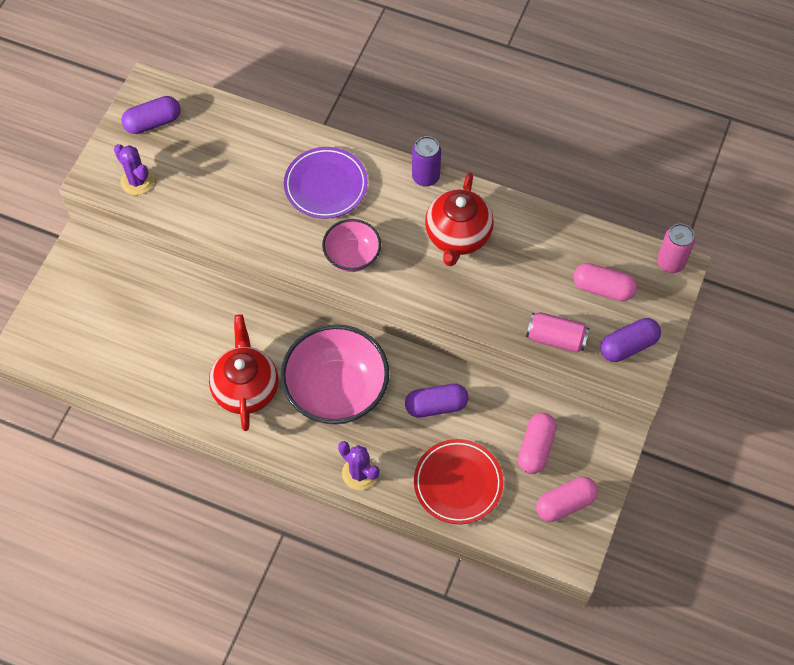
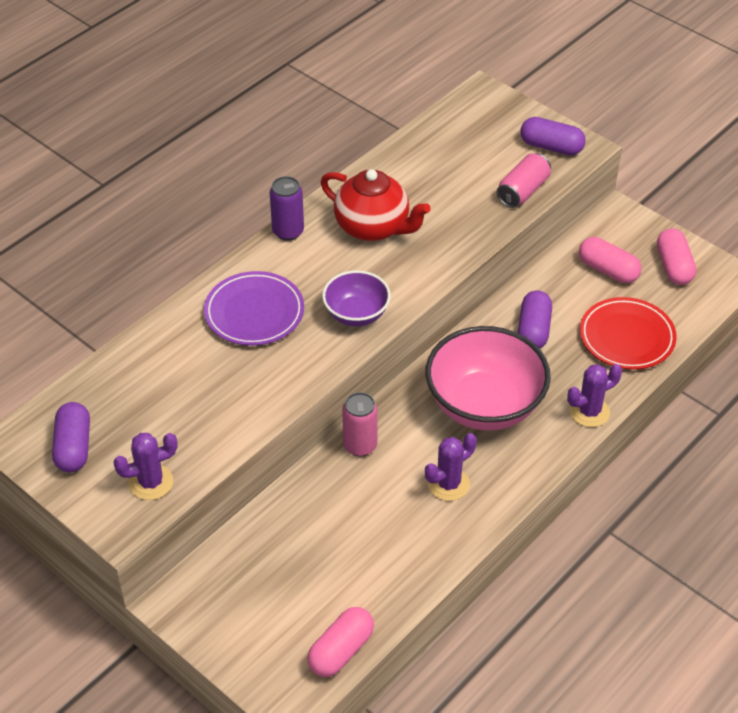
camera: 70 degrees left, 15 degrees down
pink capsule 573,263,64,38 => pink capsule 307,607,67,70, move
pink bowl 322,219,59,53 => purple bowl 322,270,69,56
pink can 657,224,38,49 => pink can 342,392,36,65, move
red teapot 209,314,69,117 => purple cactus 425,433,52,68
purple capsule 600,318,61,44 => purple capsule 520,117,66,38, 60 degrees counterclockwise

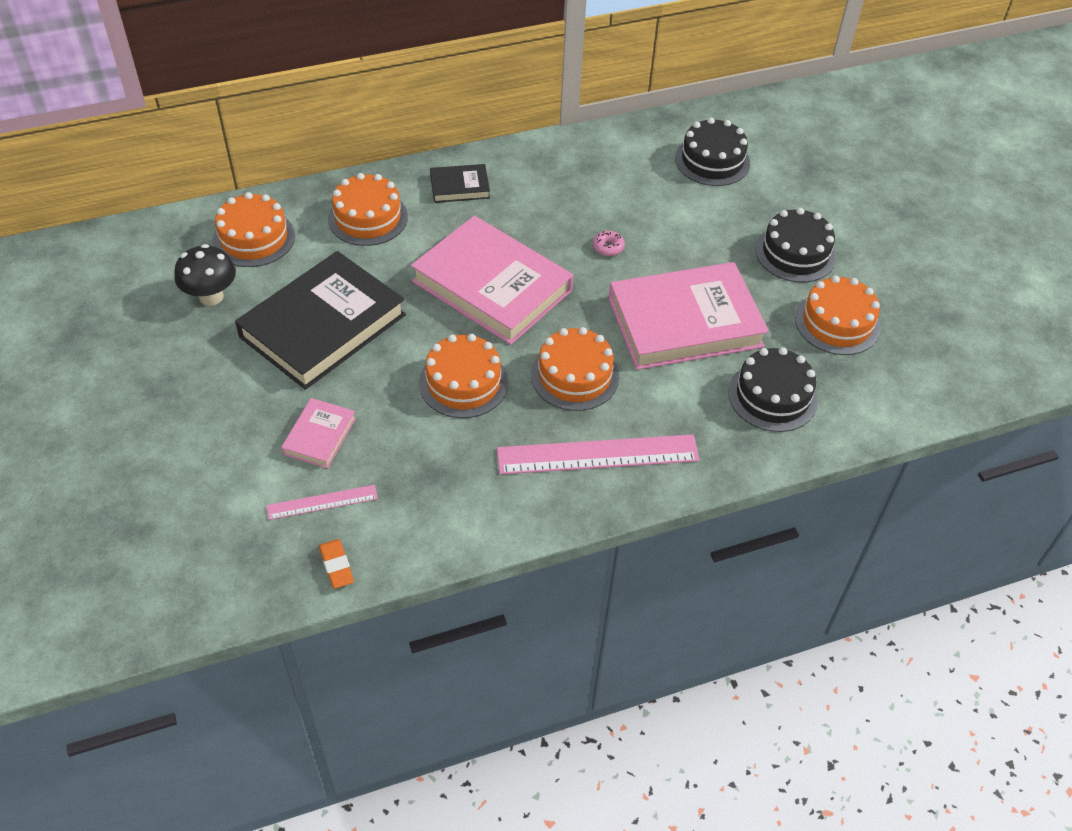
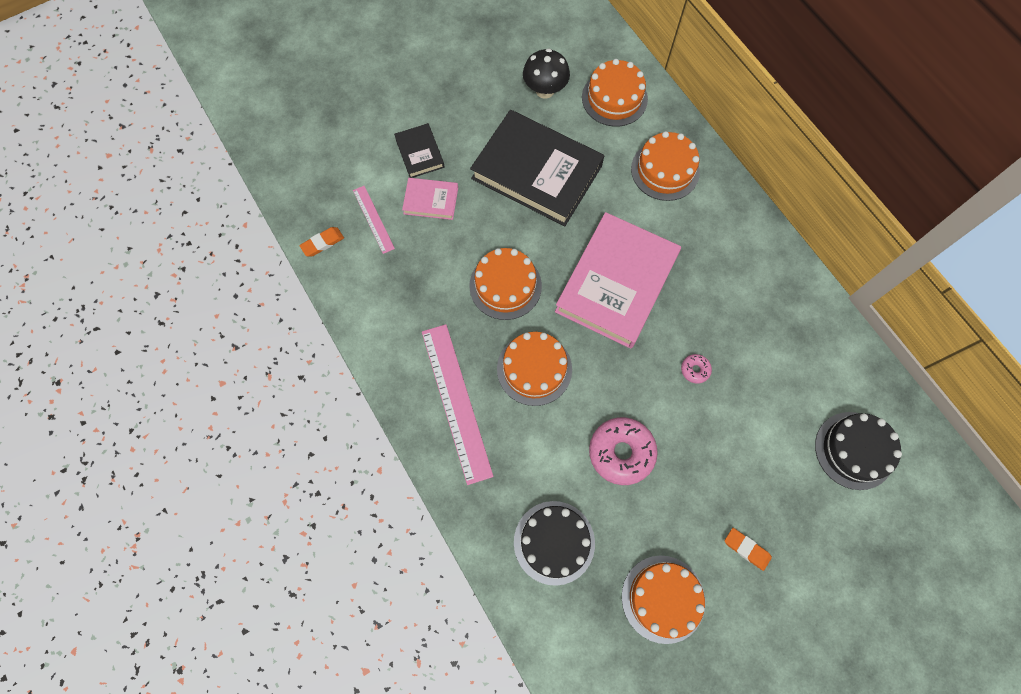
camera: 80 degrees right, 20 degrees up
black book 430,164,60,39 => black book 394,123,50,55, move
pink book 609,262,160,108 => pink donut 589,417,69,68
black cake 755,208,81,74 => orange eraser 725,528,47,43

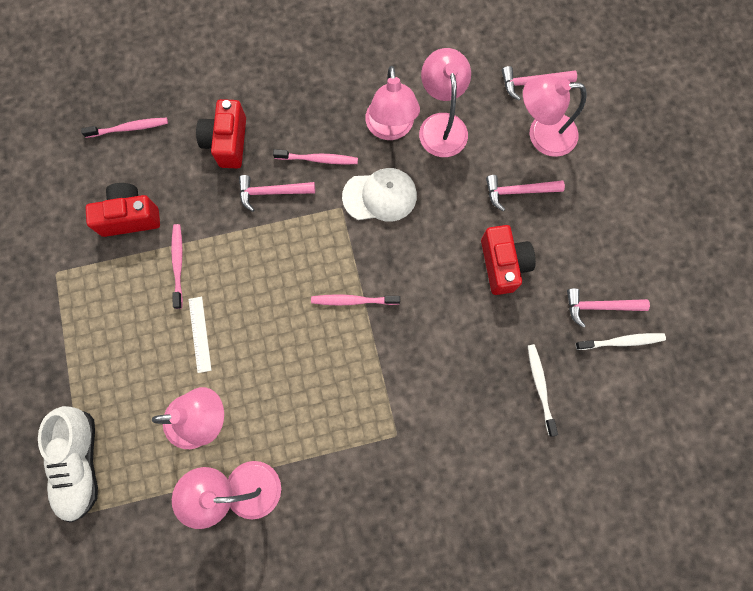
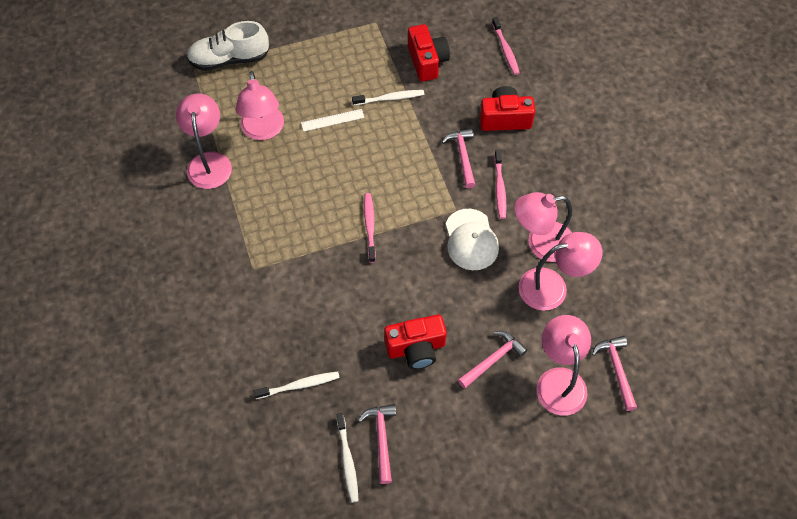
camera: 85 degrees right, 15 degrees down
pink toothbrush 171,224,12,85 => white toothbrush 352,90,72,15
pink hammer 486,175,79,36 => pink hammer 458,331,70,58, 60 degrees clockwise

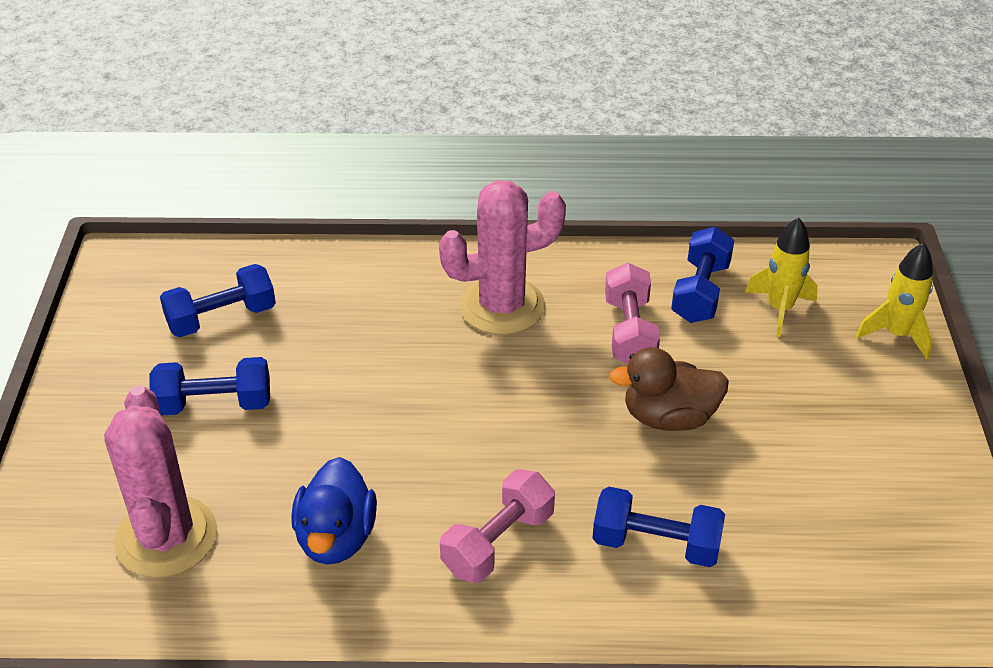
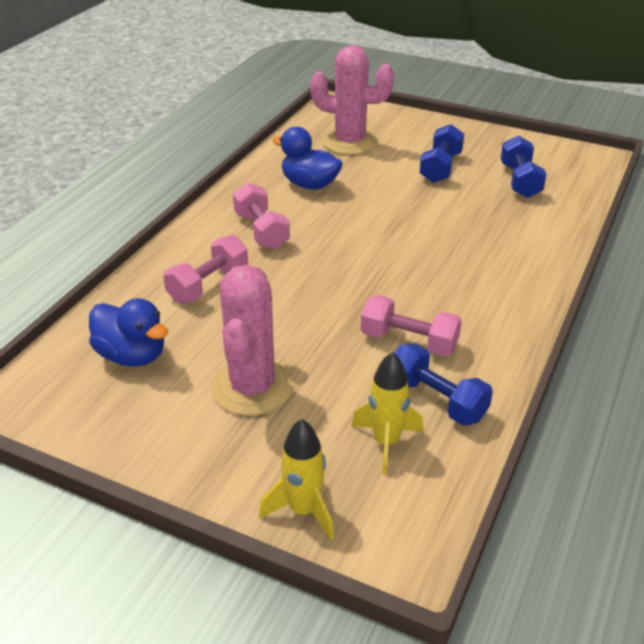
camera: 115 degrees right, 5 degrees down
nothing => blue duck 89,298,79,68
blue dumbbell 592,487,133,80 => pink dumbbell 163,235,85,69
pink cactus 439,180,127,155 => pink cactus 211,265,82,151, move
brown duck 609,347,120,84 => nothing

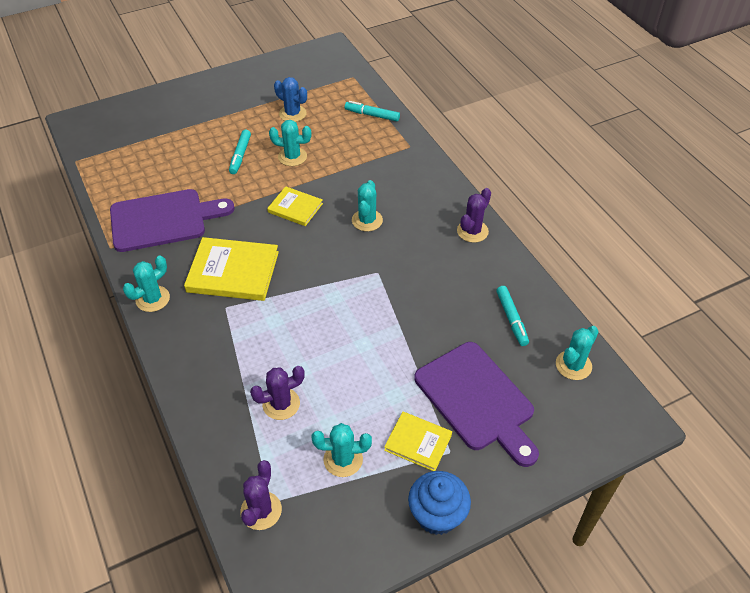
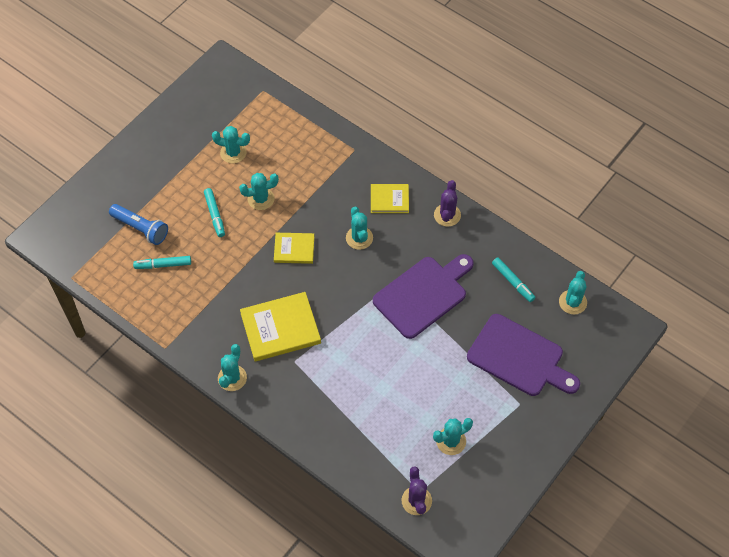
camera: 25 degrees left, 10 degrees up
nothing => blue flashlight 109,204,59,41
turquoise marker 345,101,55,20 => turquoise marker 133,256,58,13, move
blue cactus 274,77,33,45 => turquoise cactus 212,126,38,38
yellow book 384,412,68,59 => yellow book 371,184,38,29, move
purple cutting board 110,189,124,63 => purple cutting board 373,254,101,85, move
purple cactus 250,366,55,54 => nothing
blue cupcake 408,471,63,64 => nothing

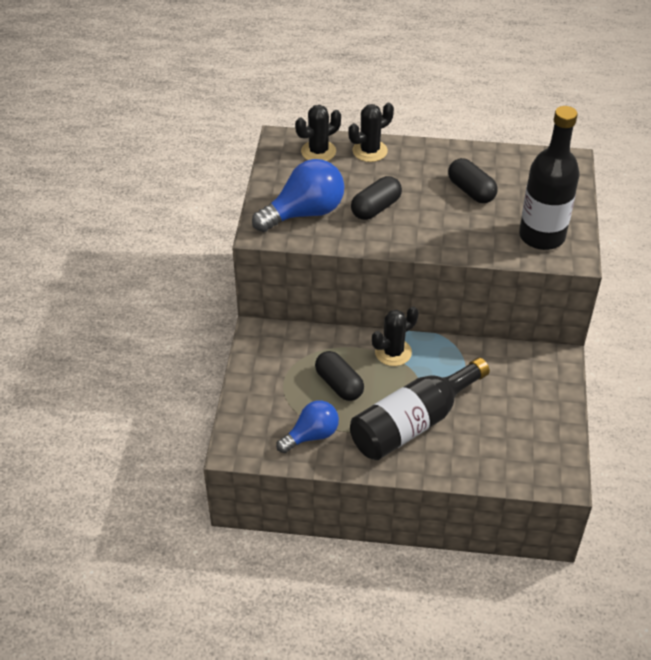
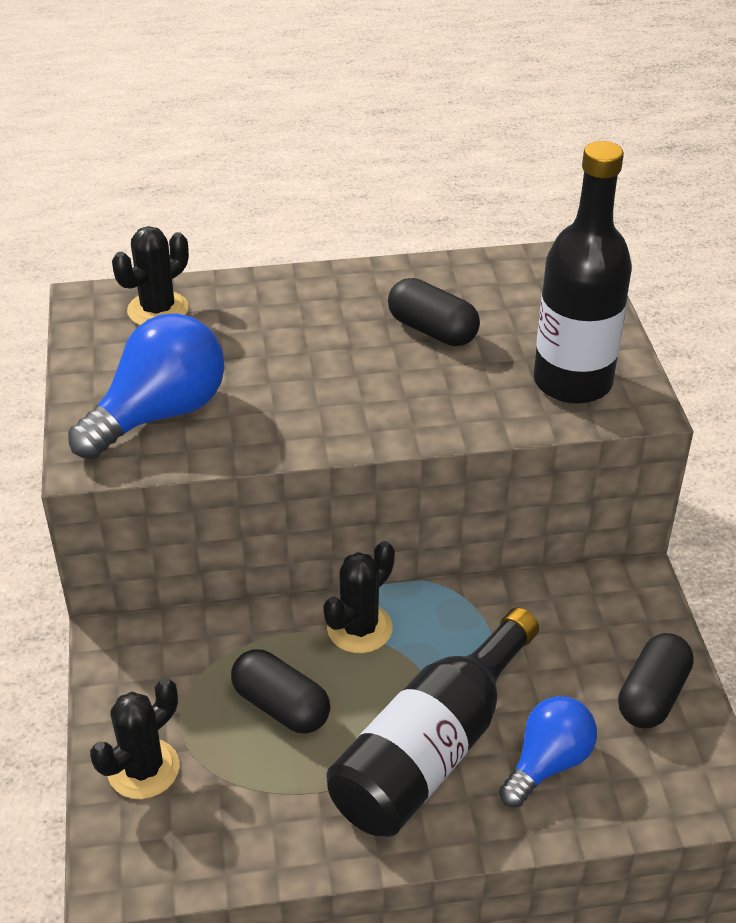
camera: 15 degrees left, 5 degrees down
black cactus 348,103,46,59 => black cactus 90,678,90,121, move
blue light bulb 276,400,63,53 => blue light bulb 499,696,98,111, move
black capsule 351,176,51,44 => black capsule 618,633,76,95, move

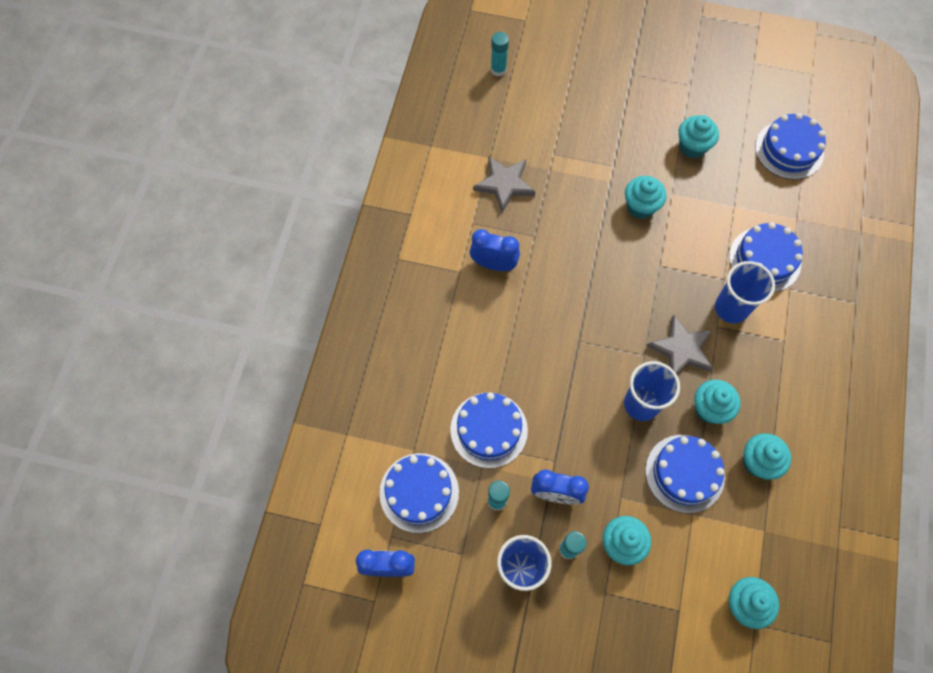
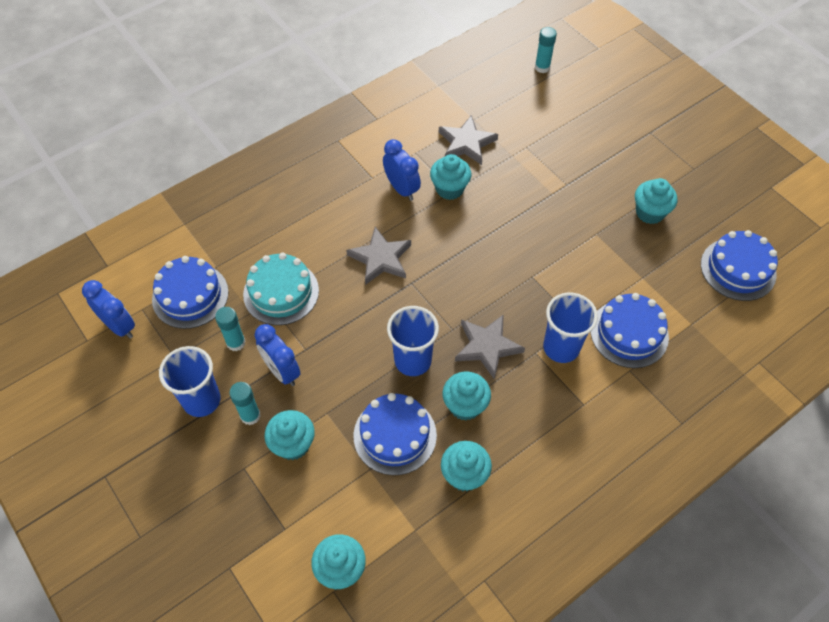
camera: 40 degrees right, 10 degrees down
blue cake 450,392,78,76 => turquoise cake 243,253,76,72
nothing => grey star 346,227,65,58
turquoise cupcake 625,176,42,43 => turquoise cupcake 430,154,41,46, move

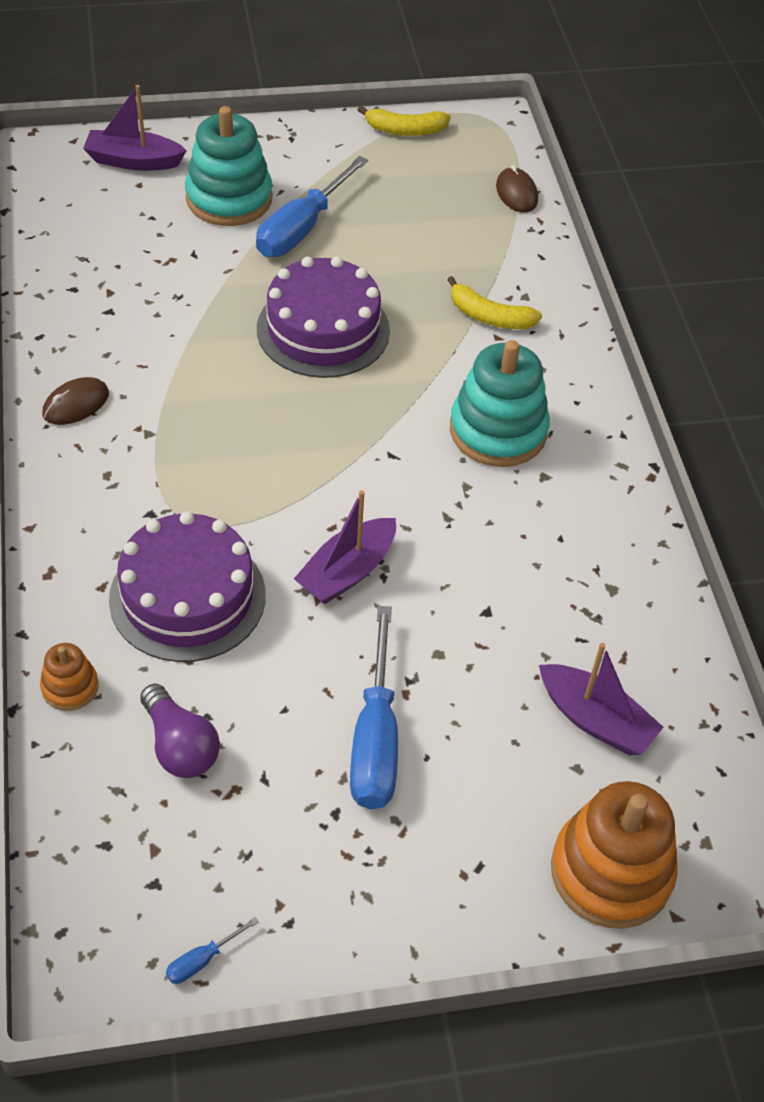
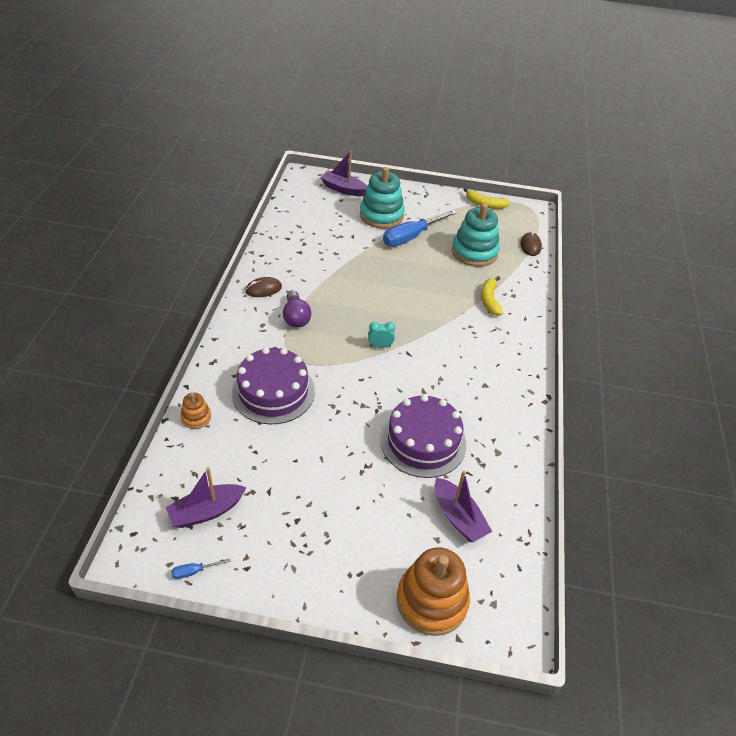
camera: 20 degrees right, 5 degrees down
purple boat 294,490,102,114 => purple boat 166,467,80,61, move
purple light bulb 140,684,80,94 => purple light bulb 283,290,29,38, move
nothing => turquoise clock 368,322,27,26
purple cake 257,256,133,122 => purple cake 380,394,86,84, move
turquoise stacking toy 450,340,100,127 => turquoise stacking toy 452,203,48,64, move
yellow banana 447,276,95,53 => yellow banana 481,276,22,40, 45 degrees clockwise
blue screwdriver 350,606,48,203 => nothing

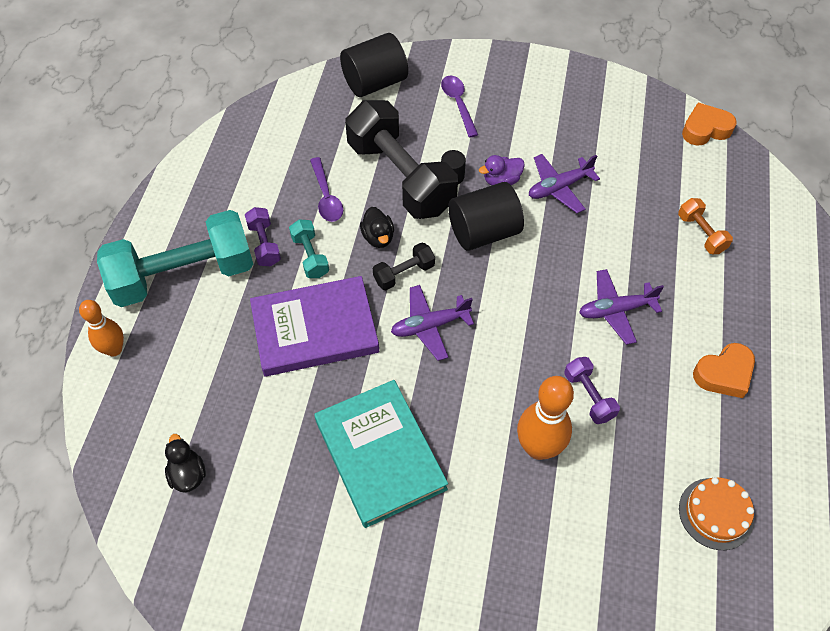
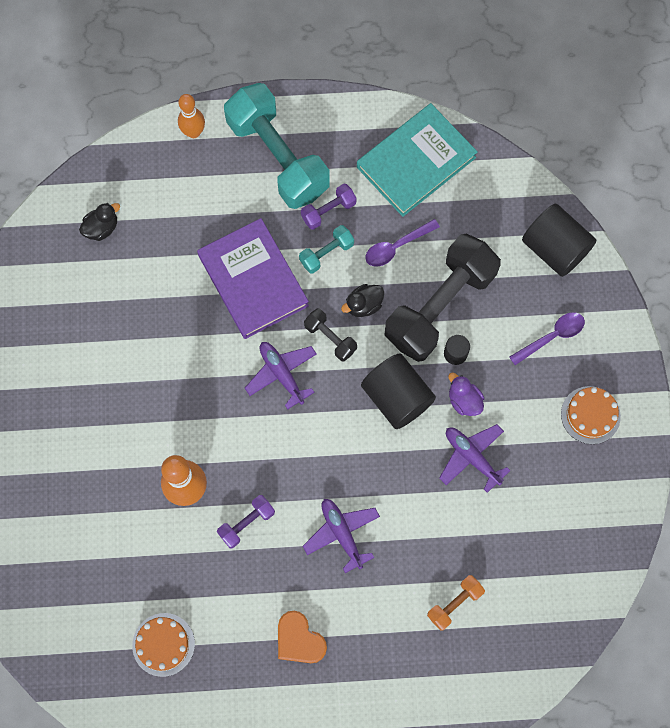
camera: 75 degrees right, 15 degrees up
turquoise book 314,380,134,148 => turquoise book 357,103,121,114, move
nothing => orange cake 561,386,60,58
orange heart 682,103,55,43 => nothing

